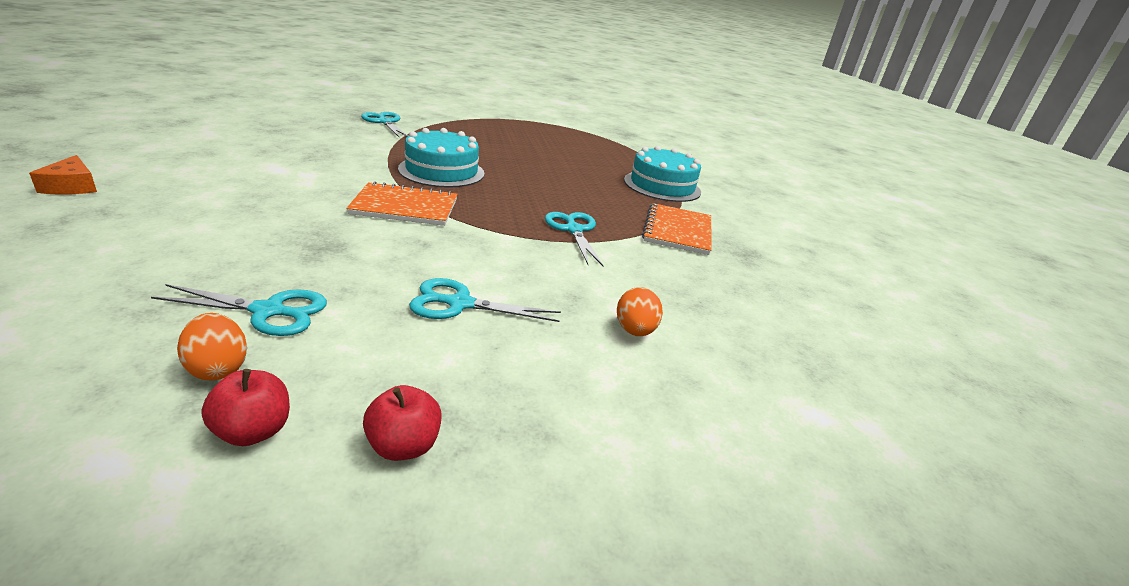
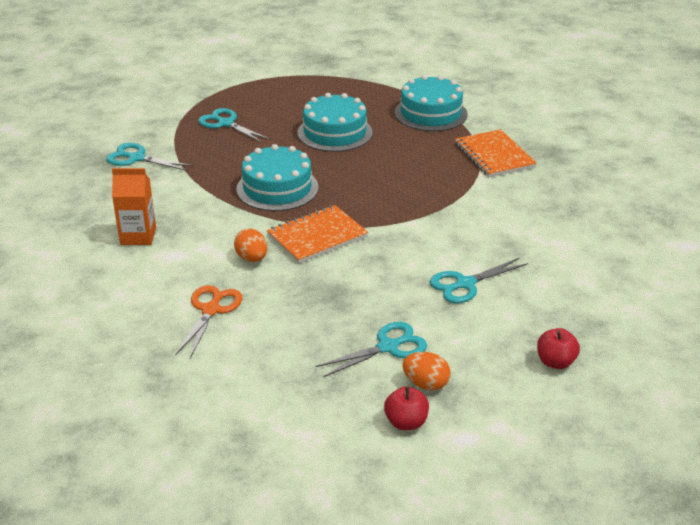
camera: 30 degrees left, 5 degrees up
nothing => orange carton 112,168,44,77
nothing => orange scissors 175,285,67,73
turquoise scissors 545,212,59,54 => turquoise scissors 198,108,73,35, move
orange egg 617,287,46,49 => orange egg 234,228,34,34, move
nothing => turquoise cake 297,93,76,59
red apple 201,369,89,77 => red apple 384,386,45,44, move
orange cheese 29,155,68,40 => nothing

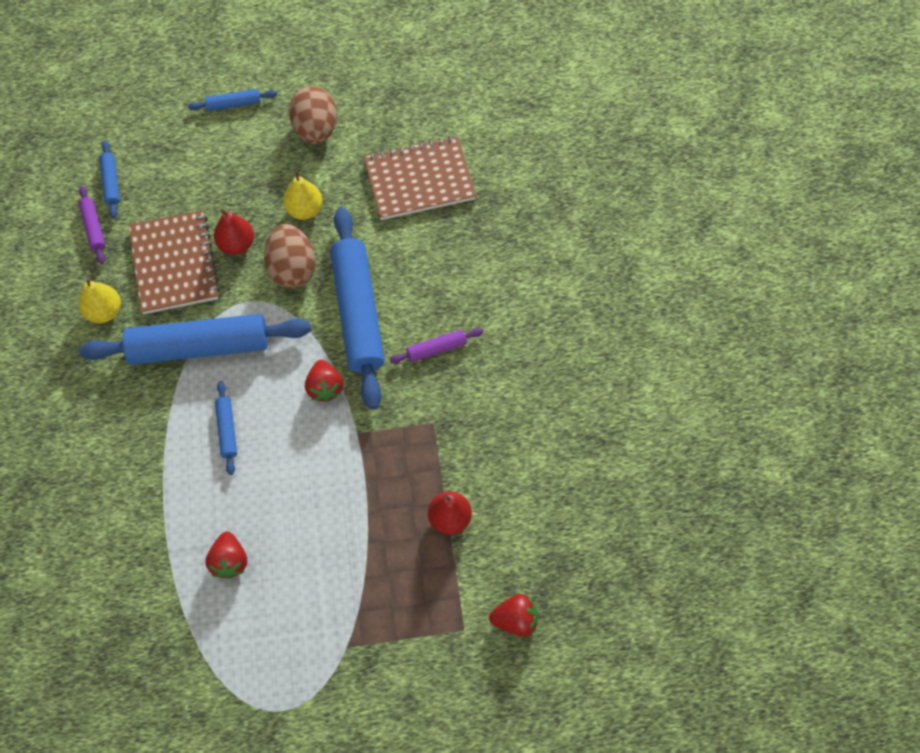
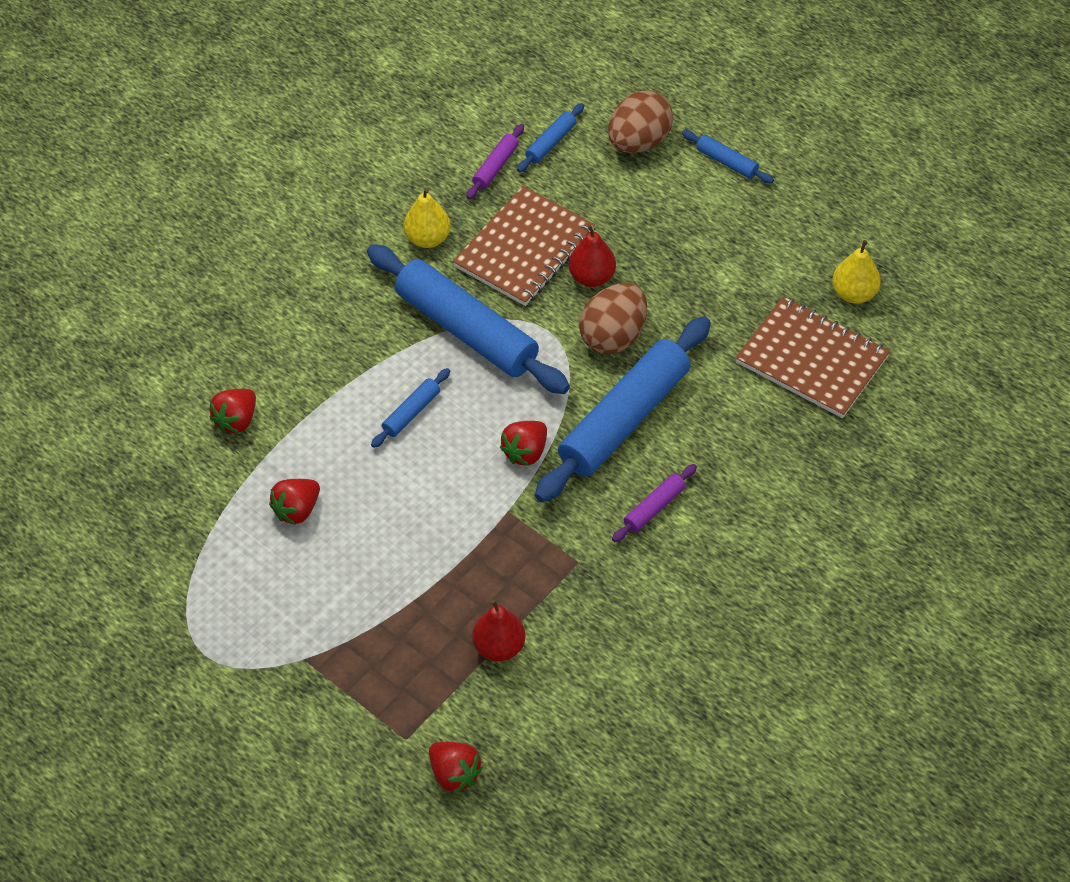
camera: 50 degrees right, 10 degrees down
nothing => red strawberry 209,389,47,44
brown egg 289,86,48,58 => brown egg 608,91,65,62, move
purple rolling pin 390,328,93,35 => purple rolling pin 612,464,85,78, 75 degrees counterclockwise
yellow pear 283,170,40,50 => yellow pear 832,240,49,64, move

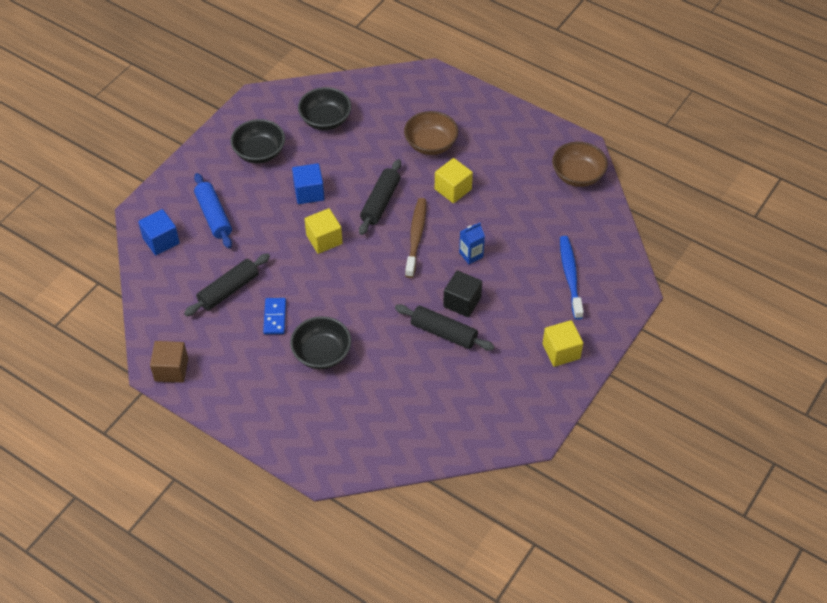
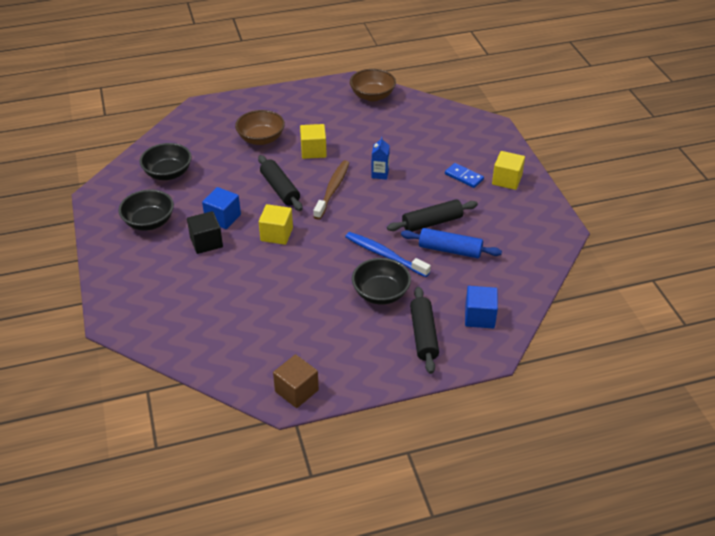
camera: 50 degrees left, 10 degrees down
black cube 443,270,39,47 => black cube 187,211,36,43, move
brown toothbrush 405,198,21,80 => brown toothbrush 313,160,36,60, 60 degrees clockwise
blue toothbrush 560,236,24,84 => blue toothbrush 345,232,86,45, move
blue rolling pin 194,173,38,76 => blue rolling pin 401,228,101,30, move
black rolling pin 184,253,86,63 => black rolling pin 410,287,29,87, move
blue domino 263,298,23,36 => blue domino 445,163,39,25, move
blue cube 138,209,42,46 => blue cube 465,286,33,42, move

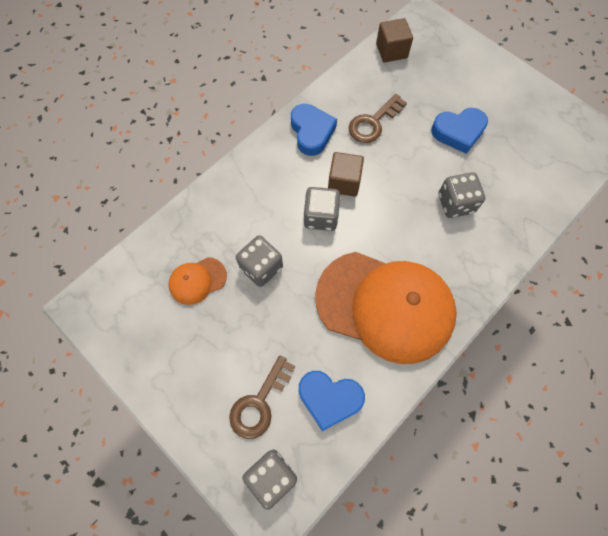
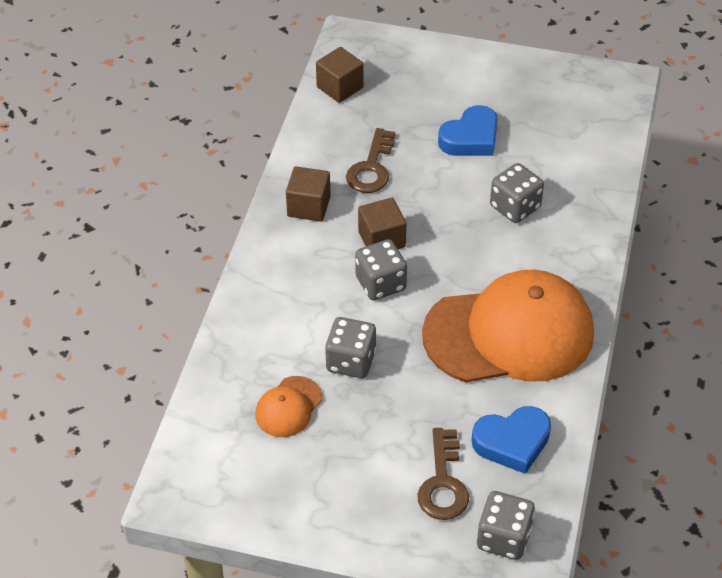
camera: 30 degrees left, 20 degrees down
blue heart 291,104,46,52 => brown cube 286,166,45,56

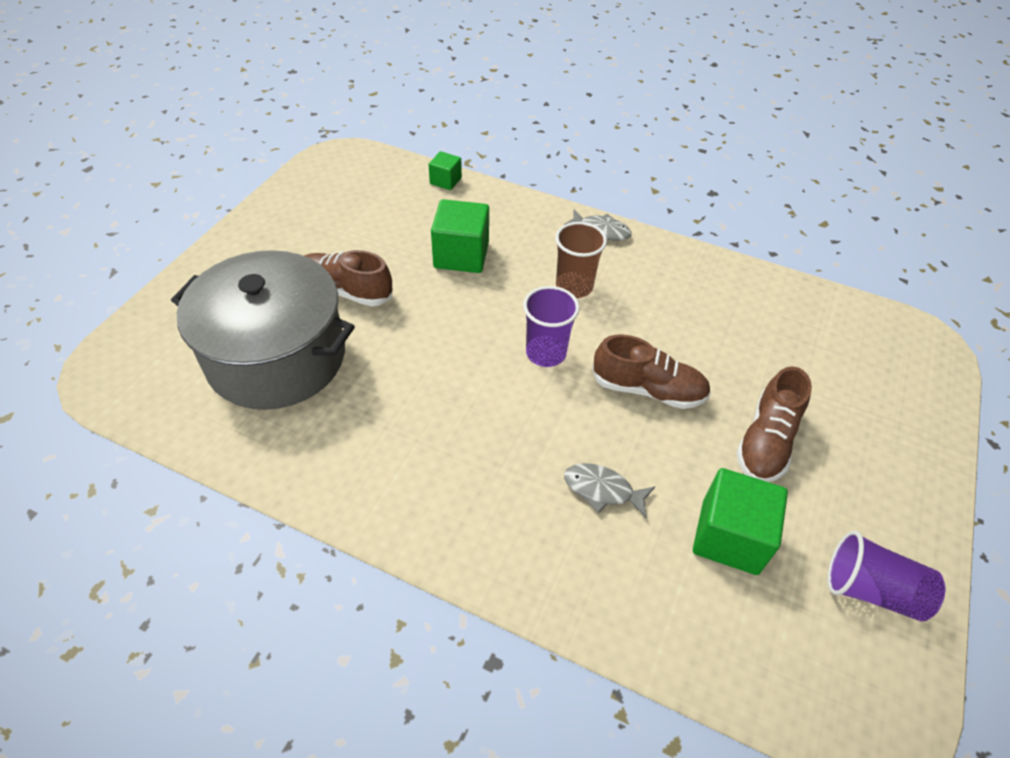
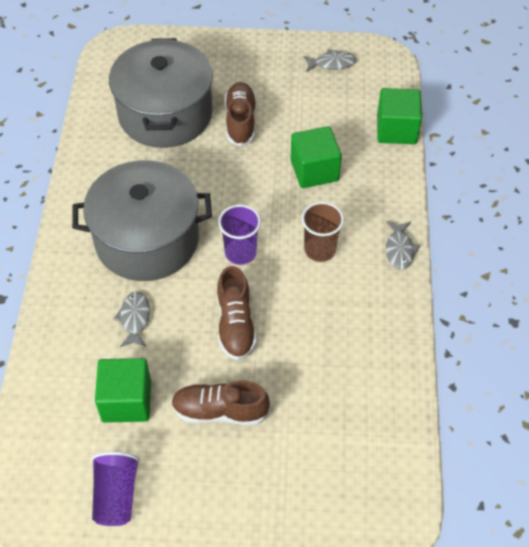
camera: 70 degrees right, 5 degrees up
nothing => grey pot 72,160,140,121
nothing => grey fish 303,49,53,23
green cube 429,151,33,39 => green cube 377,88,45,56, x1.81

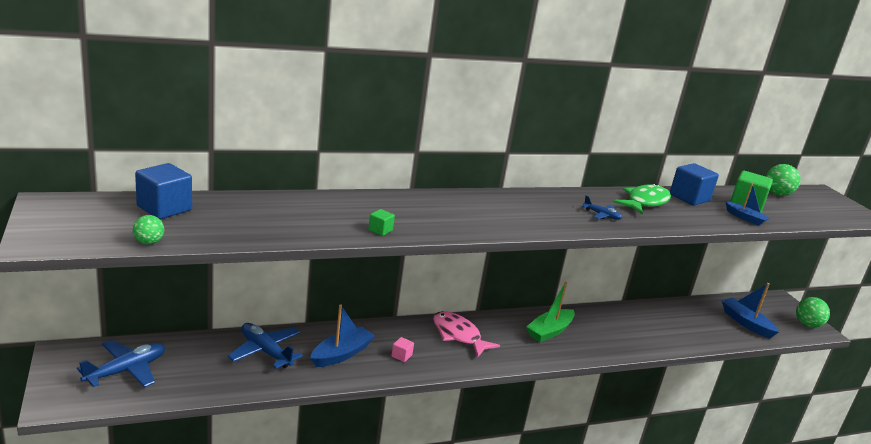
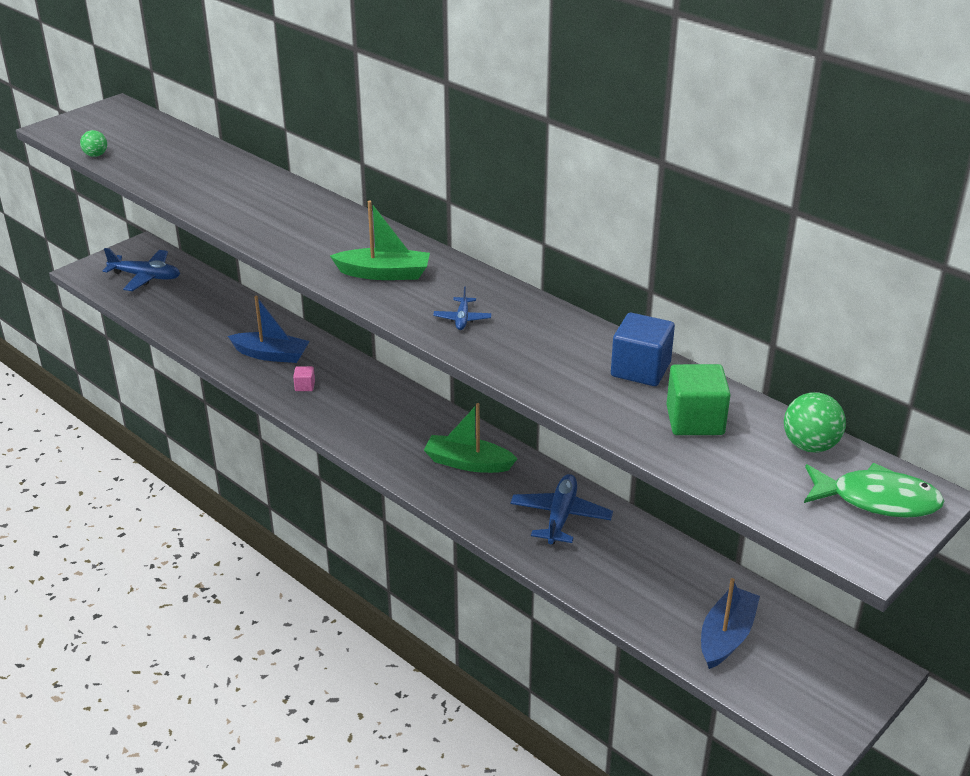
camera: 65 degrees right, 10 degrees up
nothing => green boat 330,201,100,79
blue plane 228,323,75,46 => blue plane 510,474,103,70, move
green fish 614,184,57,31 => green fish 804,463,140,55, move
blue cube 135,163,57,56 => nothing
green cube 368,209,27,27 => nothing
pink fish 433,311,67,47 => nothing
blue boat 725,183,44,43 => nothing
green ball 796,297,34,31 => nothing

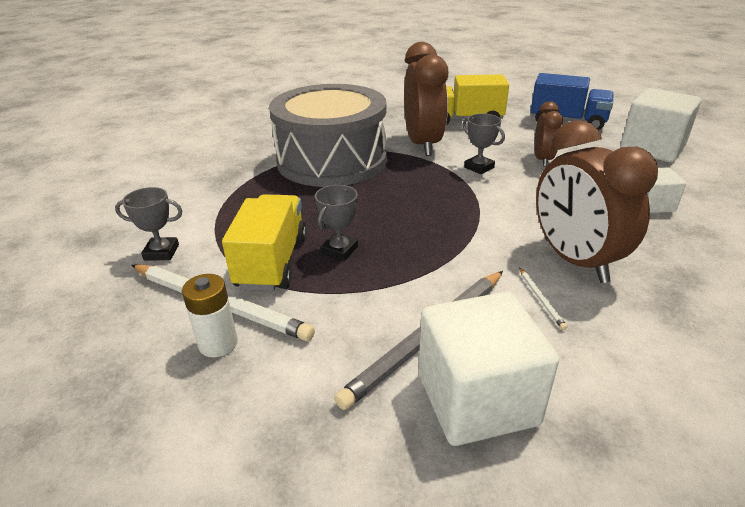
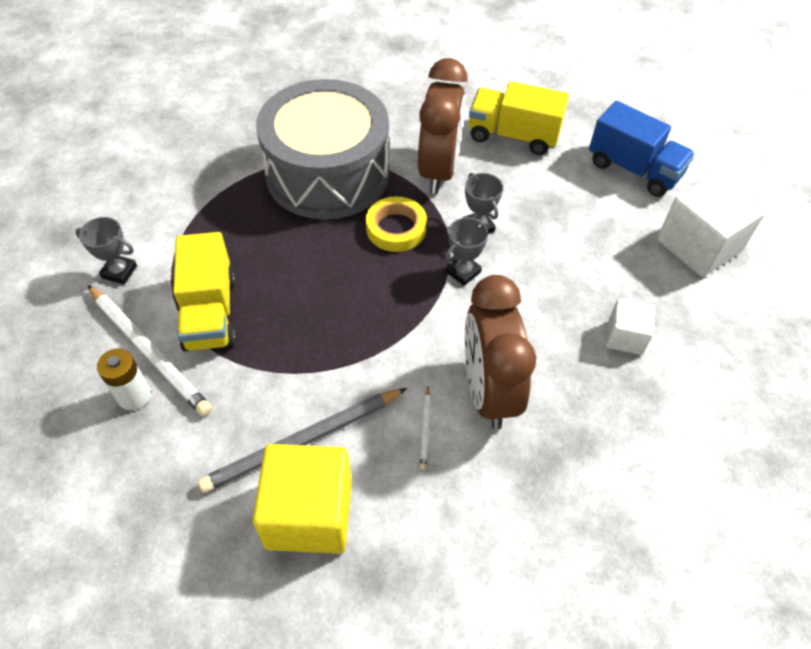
camera: 15 degrees right, 20 degrees up
yellow truck 222,194,85,97 => yellow truck 173,232,63,119, 150 degrees clockwise
white cube 419,292,140,154 => yellow cube 253,444,99,110
nothing => yellow tape 366,196,61,56
grey trophy 315,185,43,76 => grey trophy 445,218,44,68, move
brown clock 534,101,29,66 => nothing

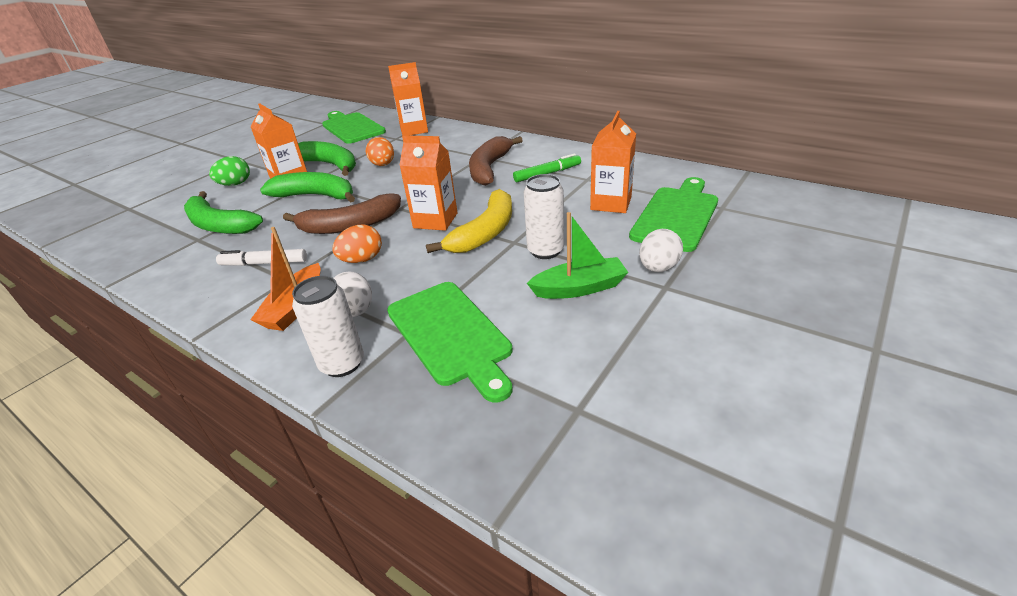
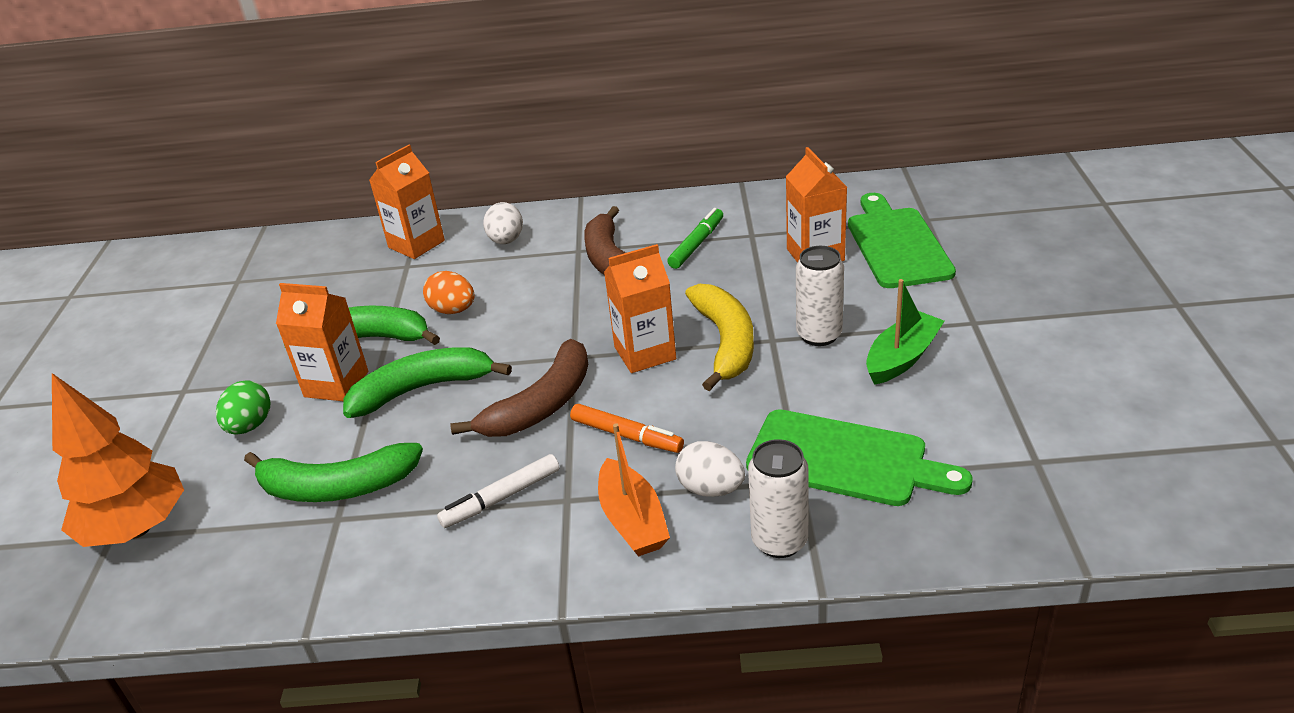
camera: 35 degrees left, 0 degrees up
nothing => orange tree 52,373,132,174
white egg 639,229,44,43 => white egg 483,202,40,42, move
orange egg 332,224,50,39 => orange marker 570,404,114,49
green cutting board 322,111,64,33 => nothing

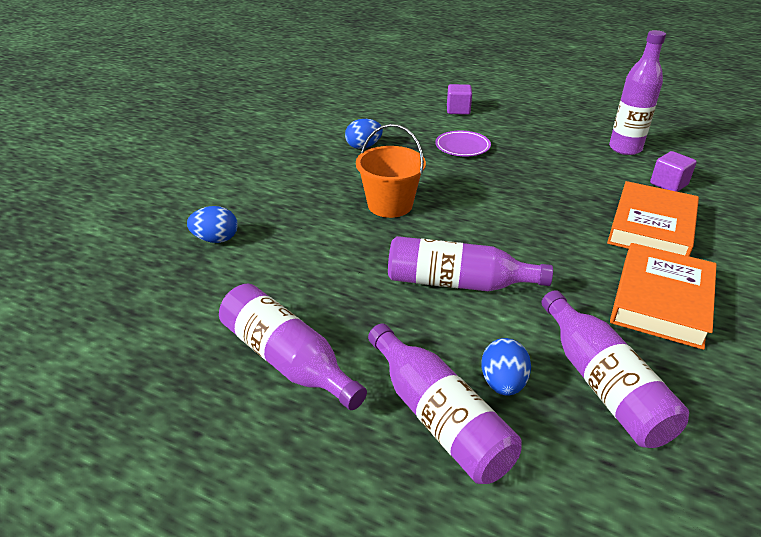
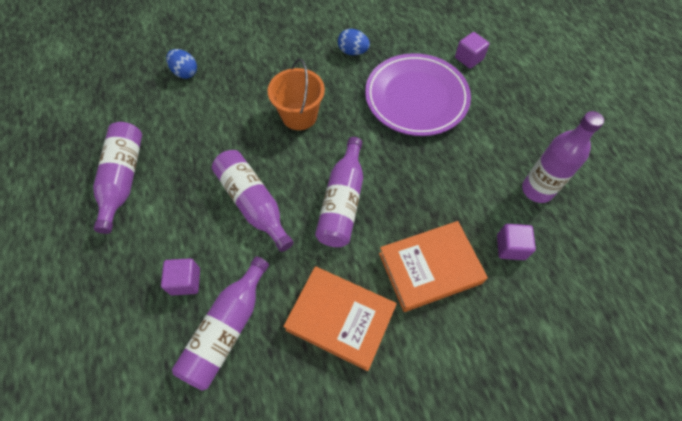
camera: 45 degrees right, 25 degrees up
blue egg 481,338,50,58 => purple cube 161,258,39,38
orange book 610,243,107,107 => orange book 283,267,114,104, 45 degrees clockwise
purple bottle 368,323,154,161 => purple bottle 315,137,48,110, move
purple plate 435,130,56,27 => purple plate 365,53,106,83, x2.10

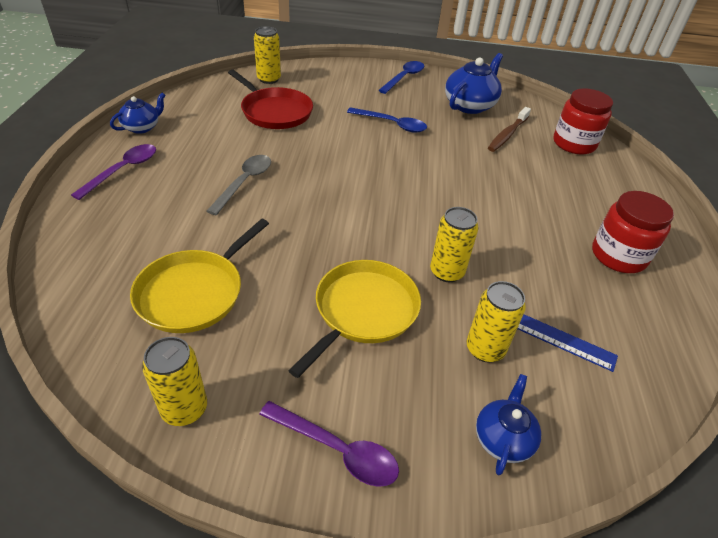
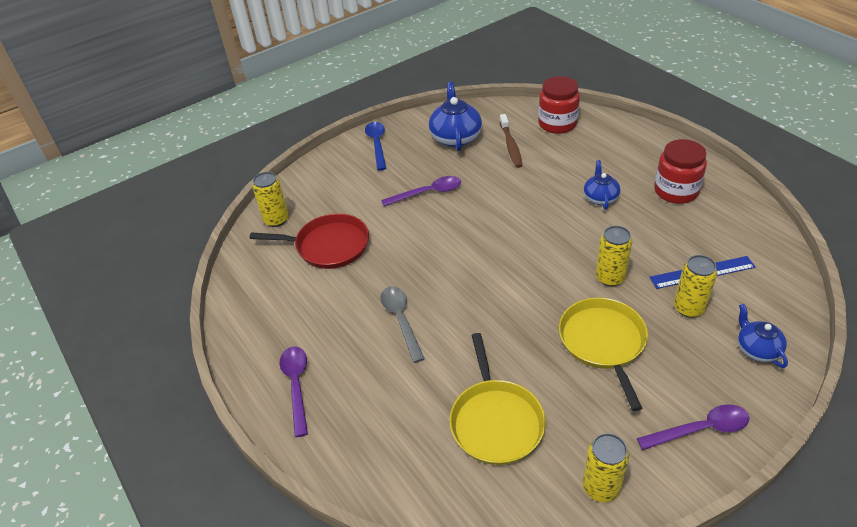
camera: 35 degrees left, 0 degrees up
blue spoon 347,107,80,26 => purple spoon 381,176,80,30
blue teapot 110,93,55,41 => blue teapot 584,160,36,49, move

